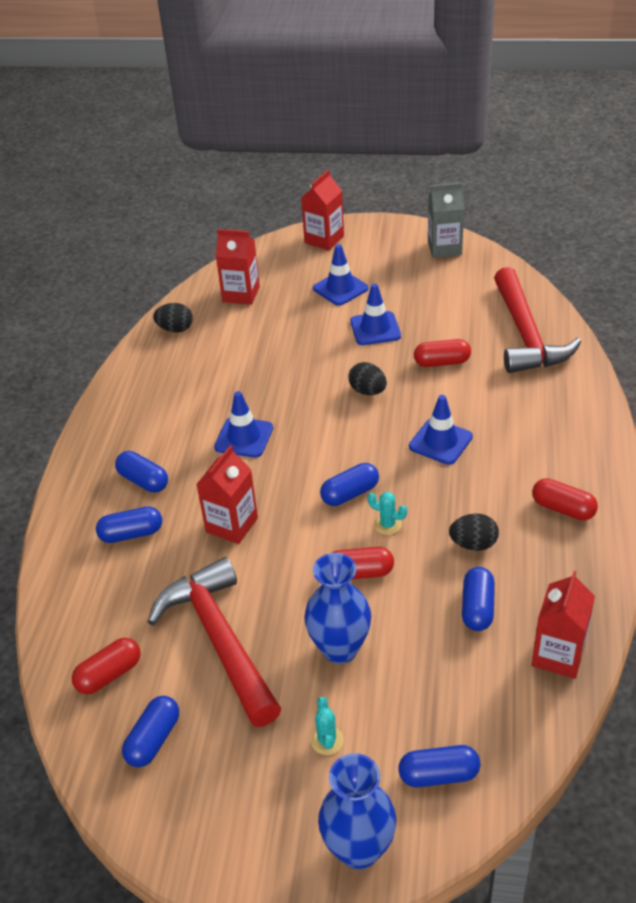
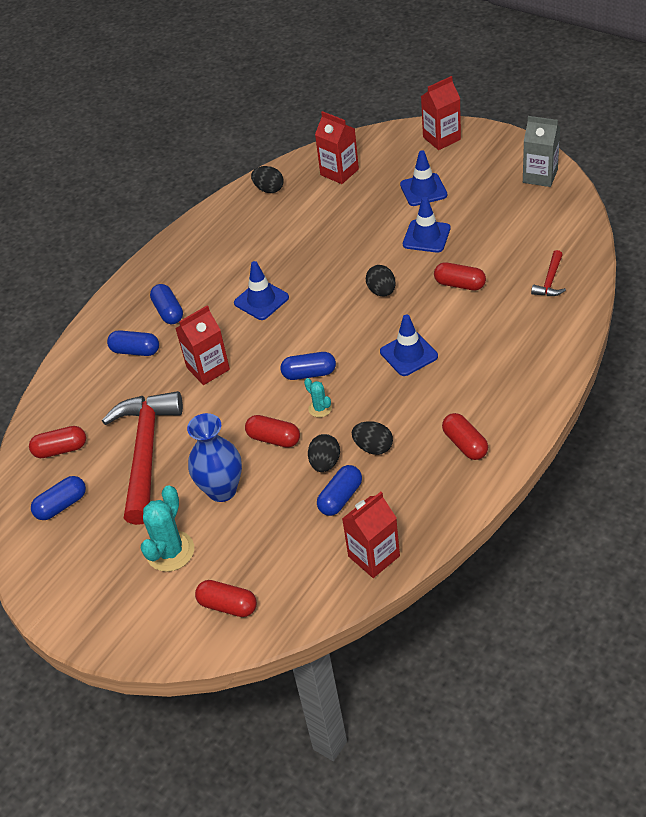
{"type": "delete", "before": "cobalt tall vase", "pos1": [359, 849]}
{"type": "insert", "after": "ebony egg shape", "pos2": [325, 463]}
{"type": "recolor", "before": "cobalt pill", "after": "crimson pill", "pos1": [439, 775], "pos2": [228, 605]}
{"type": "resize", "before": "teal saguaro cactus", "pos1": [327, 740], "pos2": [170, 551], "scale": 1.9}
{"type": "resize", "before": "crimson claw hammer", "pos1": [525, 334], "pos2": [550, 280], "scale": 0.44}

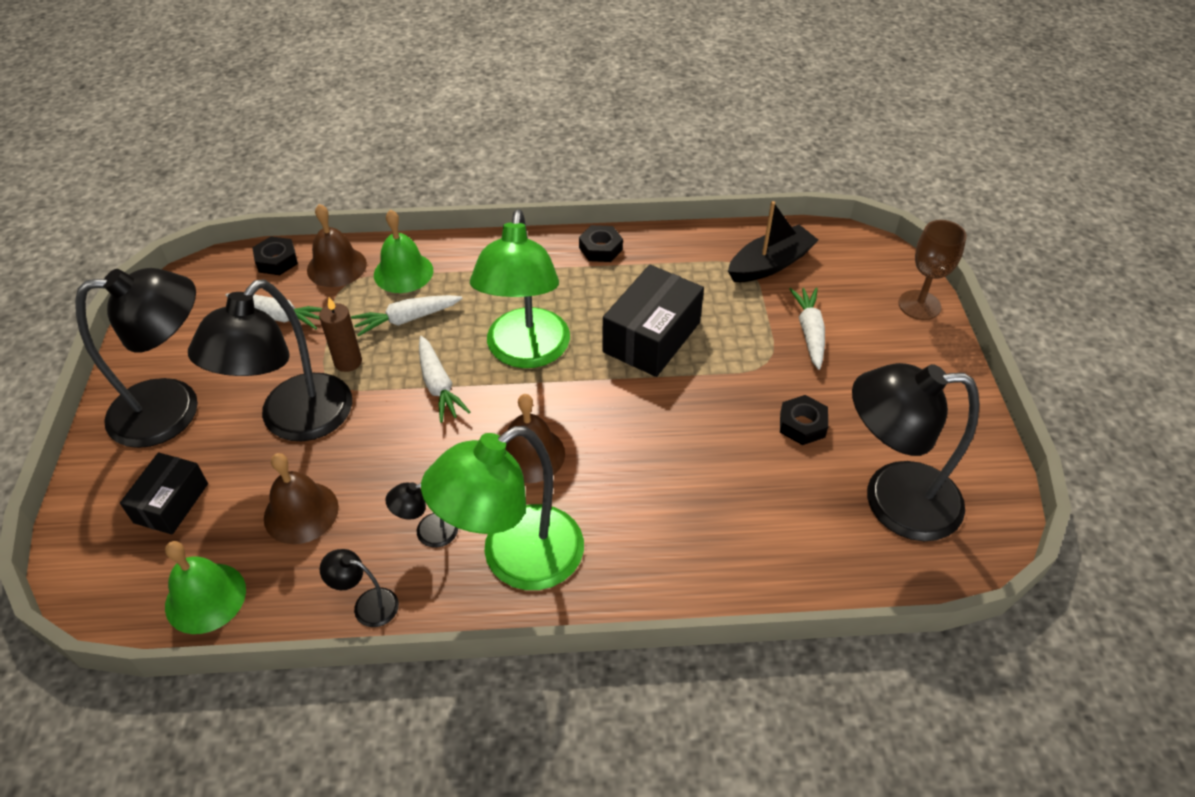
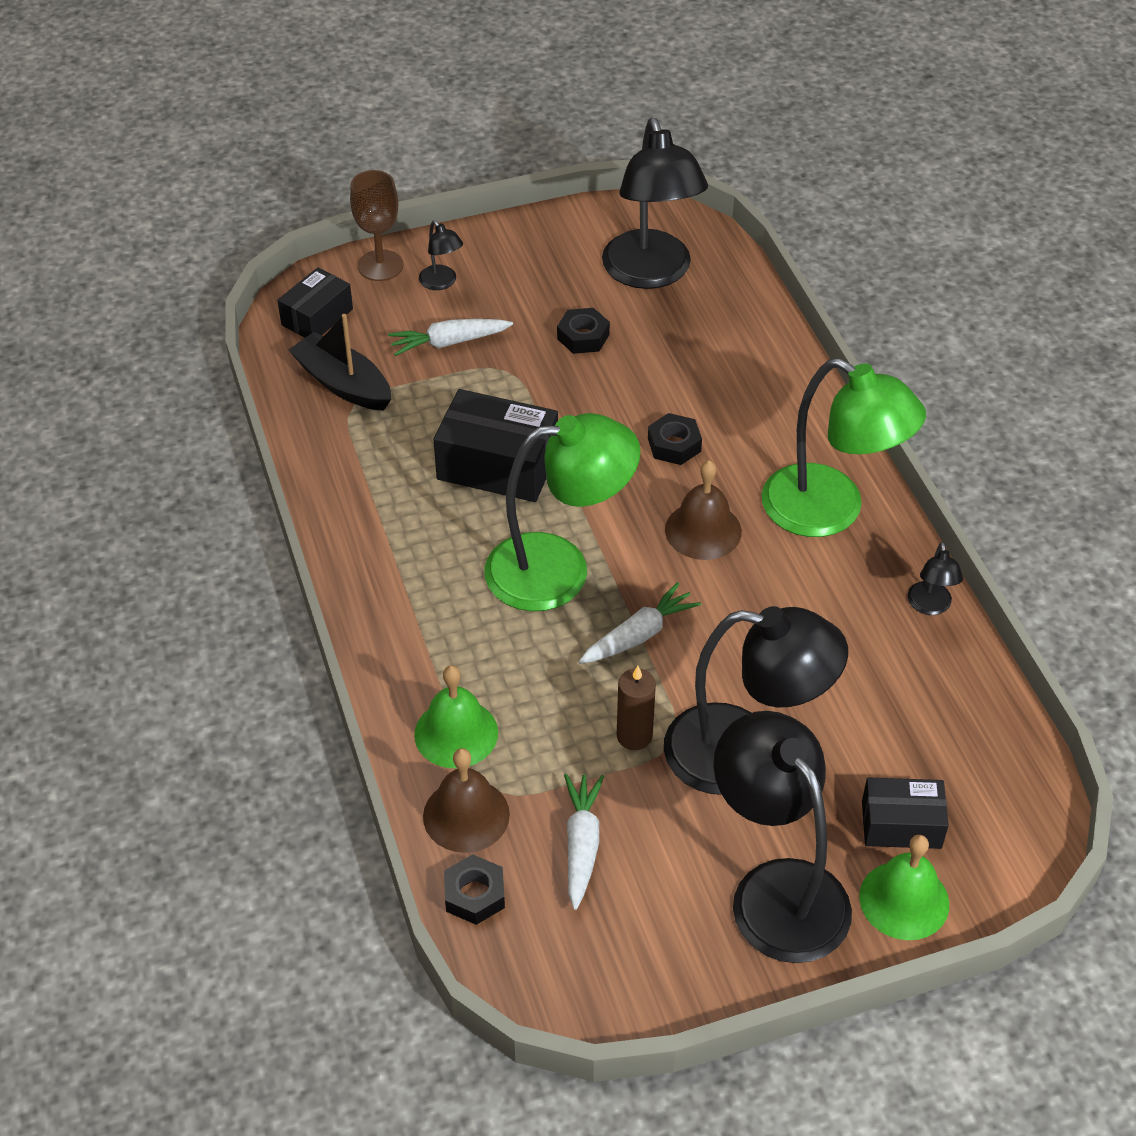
{"type": "delete", "before": "dark brown school bell", "pos1": [301, 512]}
{"type": "delete", "before": "white toy carrot", "pos1": [407, 319]}
{"type": "insert", "after": "ebony parcel", "pos2": [317, 317]}
{"type": "move", "before": "emerald school bell", "pos1": [205, 598], "pos2": [904, 900]}
{"type": "move", "before": "ebony lamp", "pos1": [428, 532], "pos2": [442, 283]}
{"type": "move", "before": "ebony nut", "pos1": [600, 249], "pos2": [674, 445]}

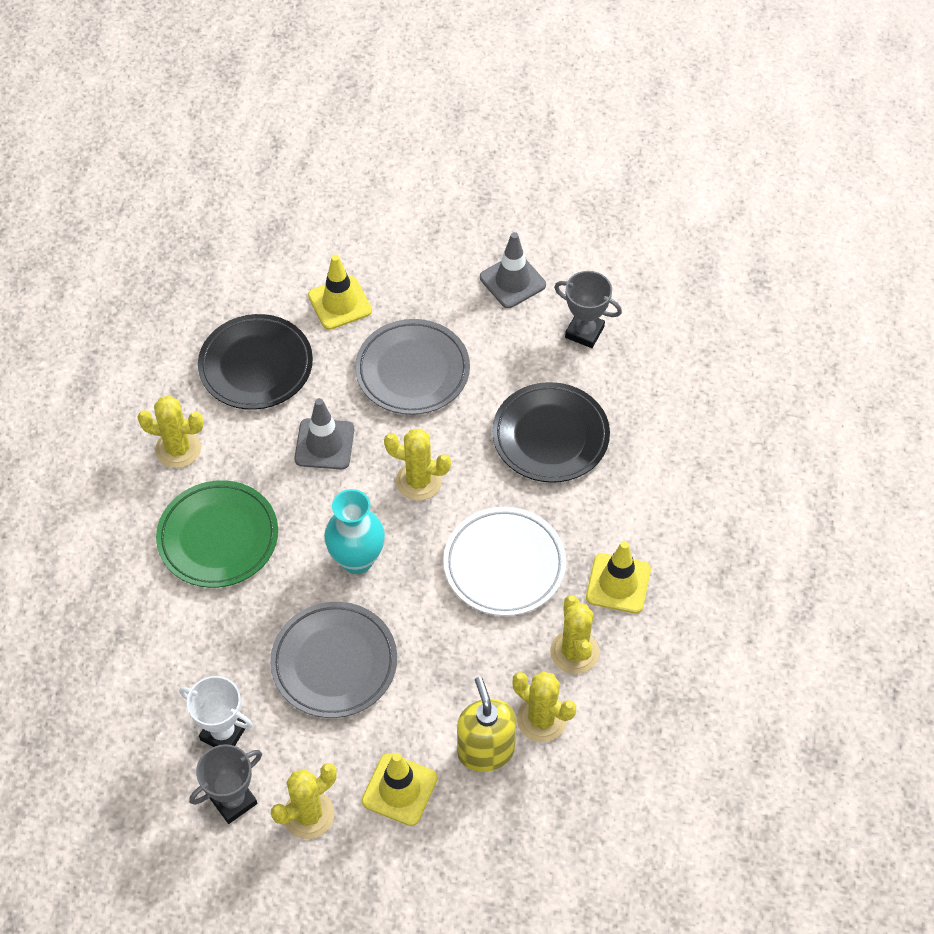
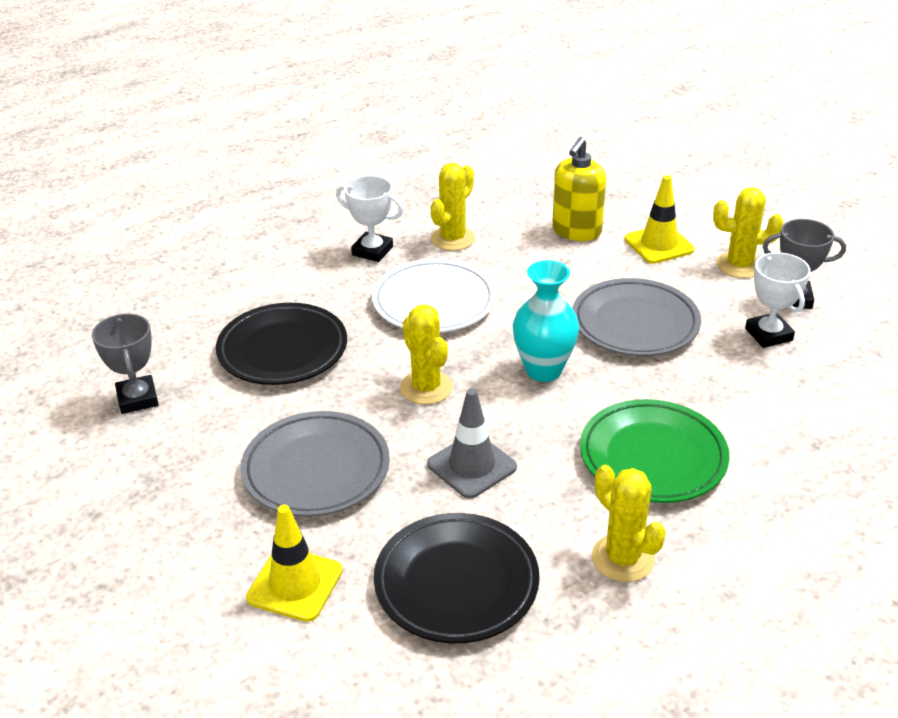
{"type": "delete", "before": "grey road cone", "pos1": [512, 281]}
{"type": "delete", "before": "bright yellow saguaro cactus", "pos1": [541, 719]}
{"type": "replace", "before": "bright yellow road cone", "after": "white trophy", "pos1": [618, 583], "pos2": [372, 251]}

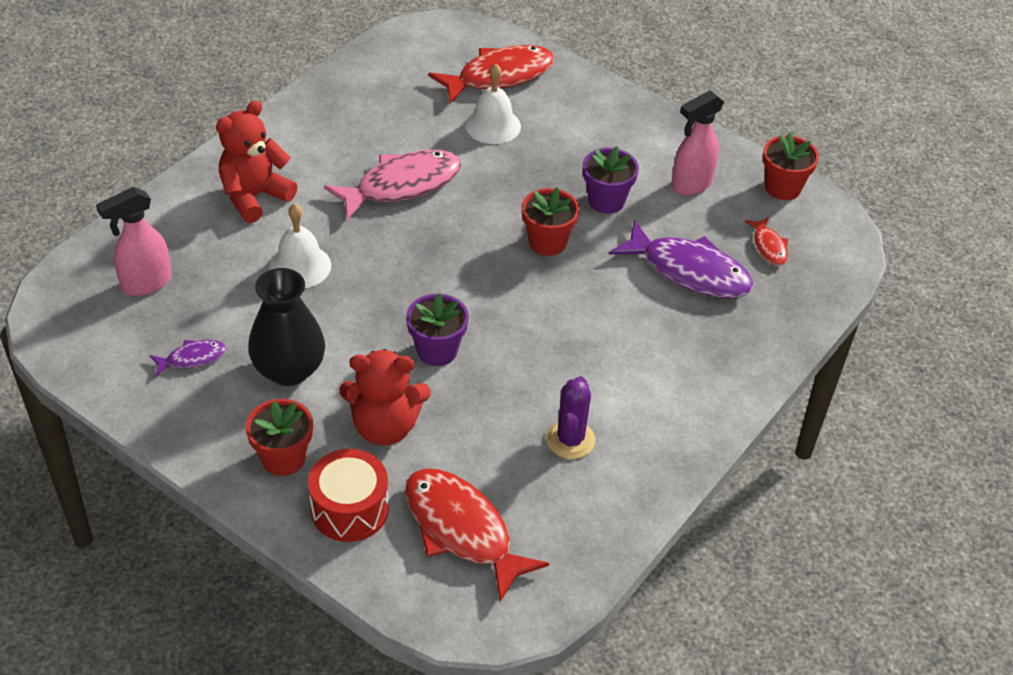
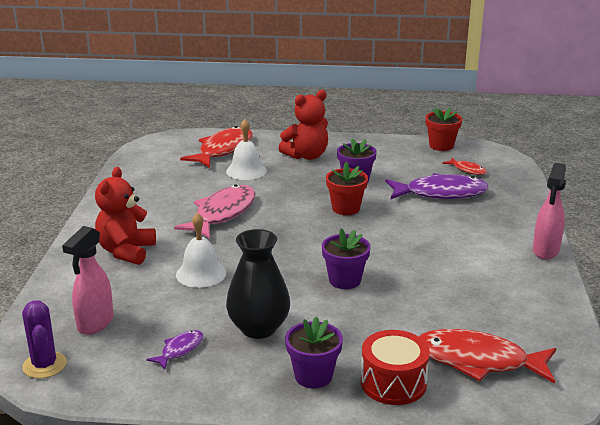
{"type": "move", "before": "crimson stuffed bear", "pos1": [385, 427], "pos2": [306, 156]}
{"type": "move", "before": "purple saguaro cactus", "pos1": [570, 440], "pos2": [44, 365]}
{"type": "move", "before": "rose-pink sprayer", "pos1": [690, 184], "pos2": [545, 251]}
{"type": "recolor", "before": "crimson plant pot", "after": "purple plant pot", "pos1": [283, 458], "pos2": [313, 376]}

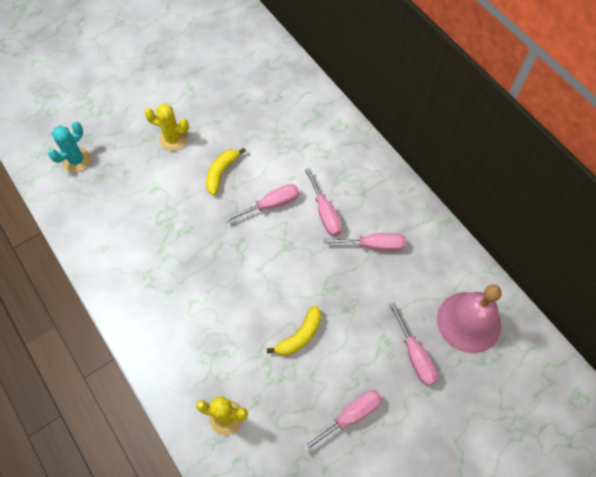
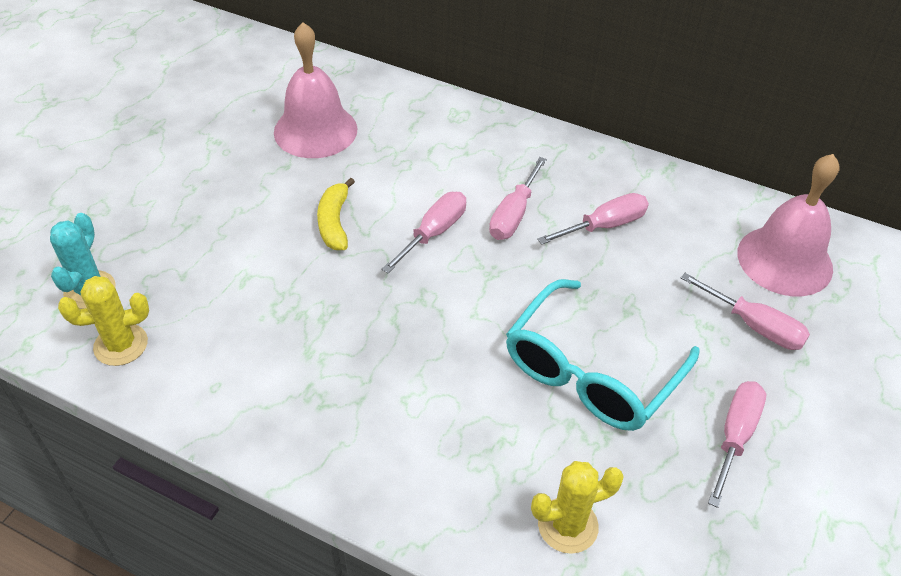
{"type": "insert", "after": "rose-pink school bell", "pos2": [315, 130]}
{"type": "move", "before": "bright yellow saguaro cactus", "pos1": [173, 139], "pos2": [121, 345]}
{"type": "replace", "before": "bright yellow toy banana", "after": "teal eyeglasses", "pos1": [300, 336], "pos2": [591, 371]}
{"type": "rotate", "before": "rose-pink screwdriver", "pos1": [325, 213], "pos2": [513, 214], "turn": 75}

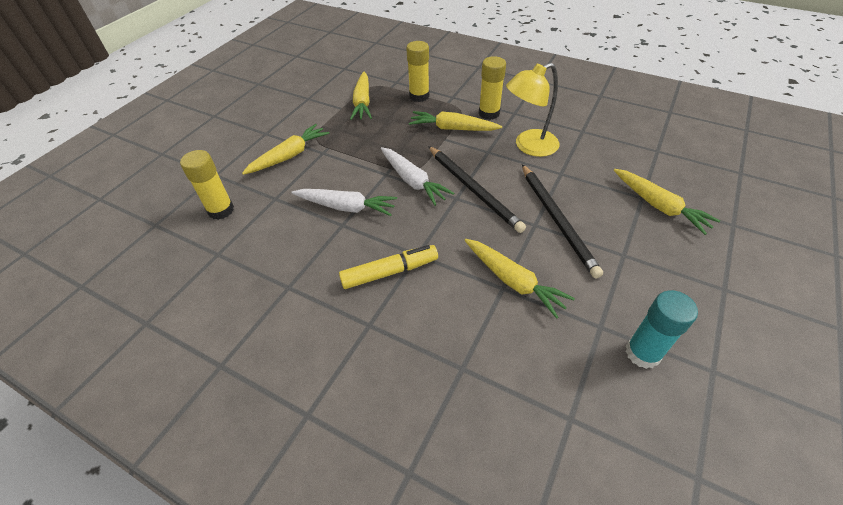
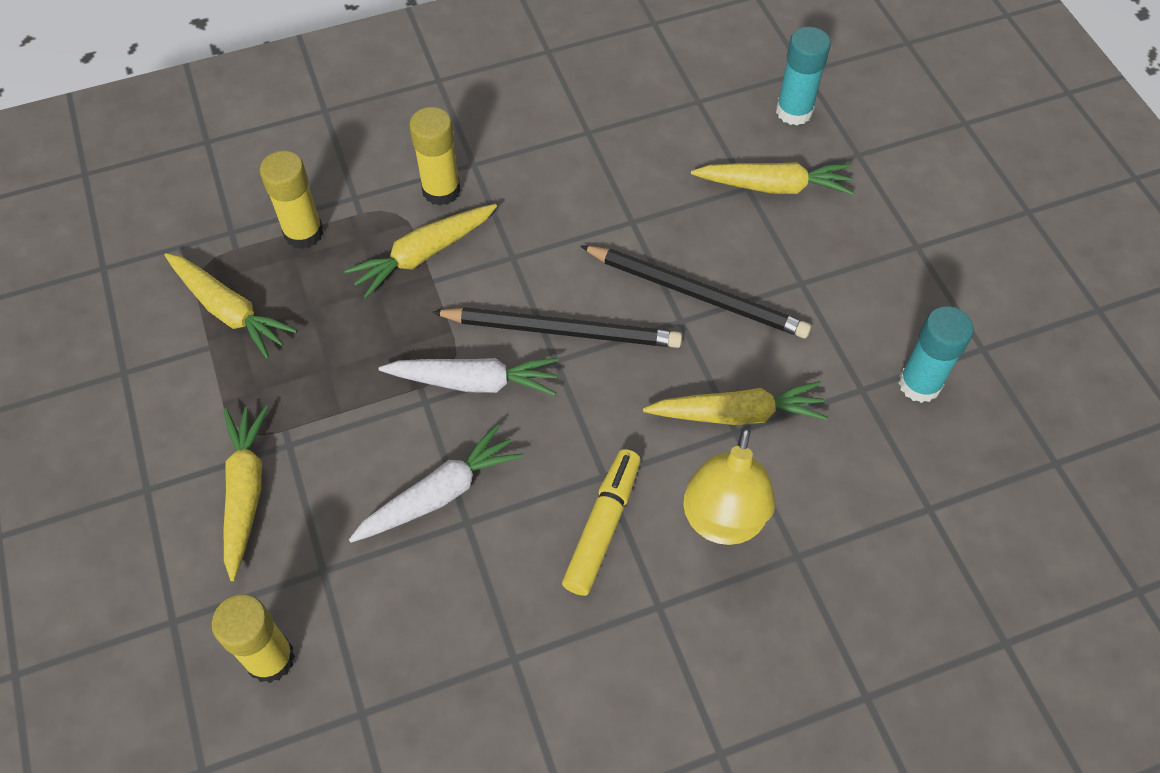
{"type": "insert", "after": "teal glue", "pos2": [794, 111]}
{"type": "move", "before": "bright yellow lamp", "pos1": [529, 146], "pos2": [721, 523]}

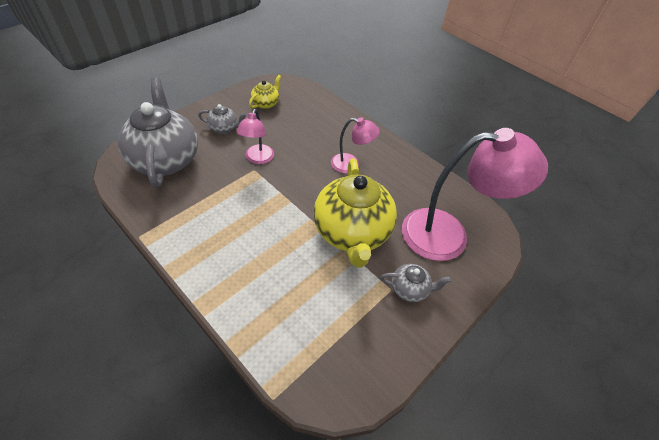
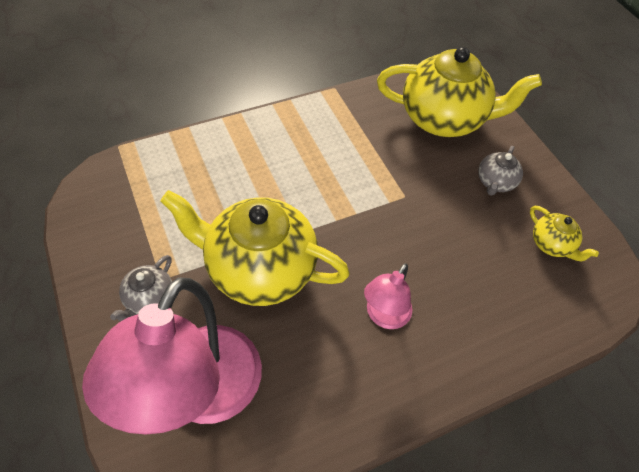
{"type": "delete", "before": "rose-pink lamp", "pos1": [257, 159]}
{"type": "recolor", "before": "grey china teapot", "after": "bright yellow china teapot", "pos1": [165, 159], "pos2": [443, 119]}

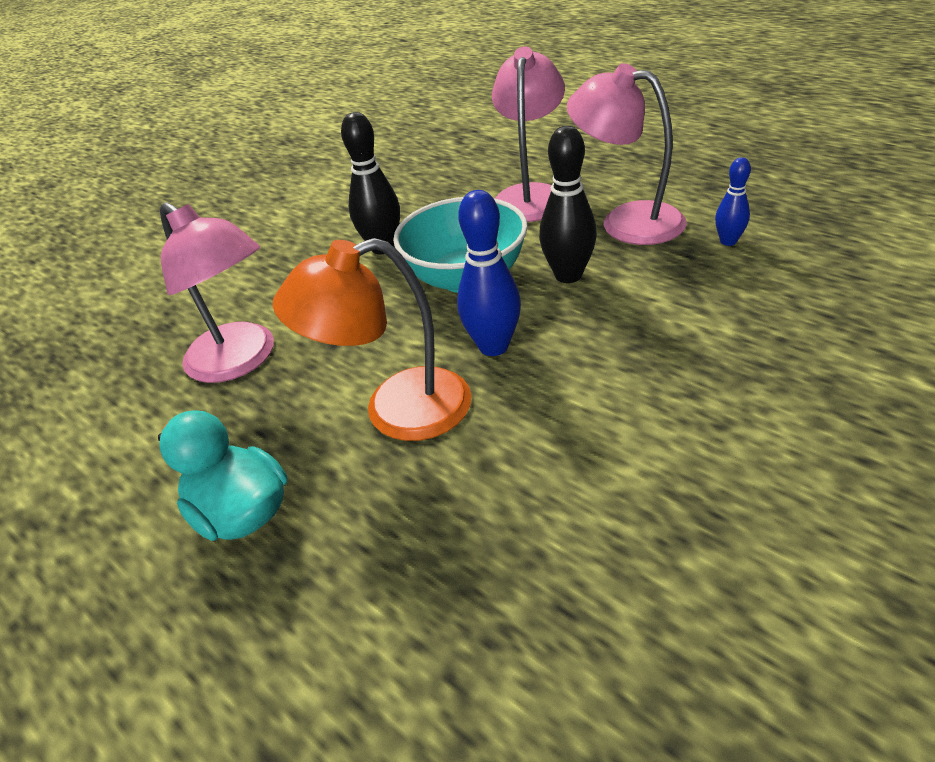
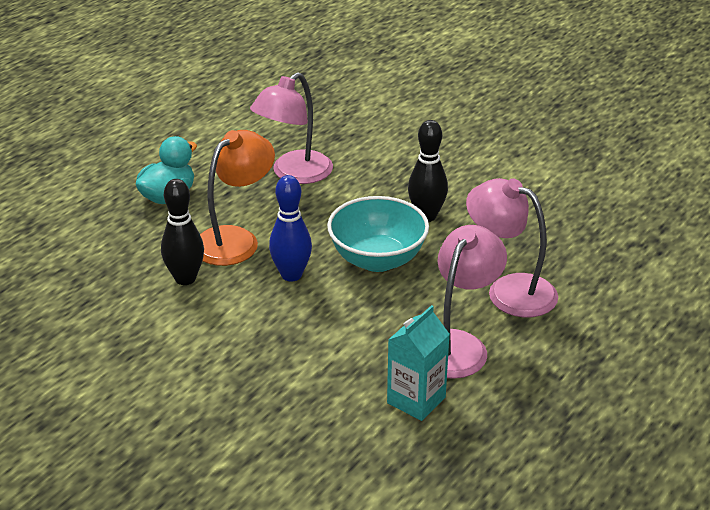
{"type": "move", "before": "ebony skittle", "pos1": [568, 275], "pos2": [185, 278]}
{"type": "replace", "before": "cobalt skittle", "after": "teal milk carton", "pos1": [728, 241], "pos2": [416, 400]}
{"type": "rotate", "before": "bright orange lamp", "pos1": [396, 410], "pos2": [235, 239], "turn": 60}
{"type": "rotate", "before": "rose-pink lamp", "pos1": [530, 195], "pos2": [509, 290], "turn": -150}

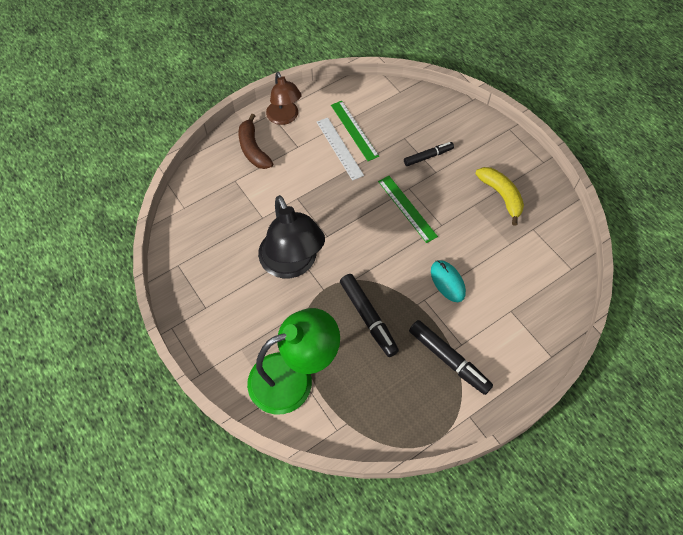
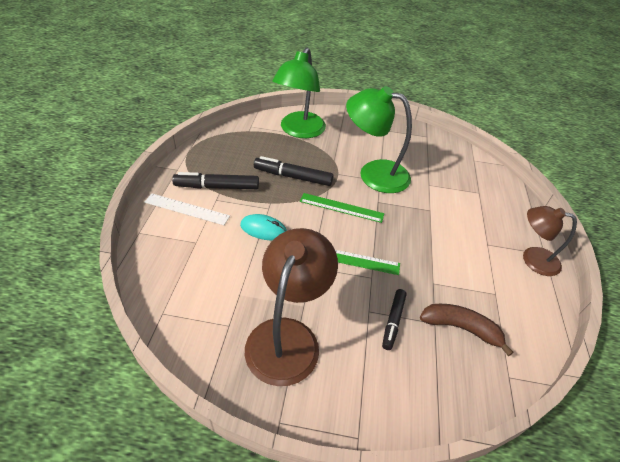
{"type": "move", "before": "dark brown toy banana", "pos1": [253, 149], "pos2": [461, 328]}
{"type": "move", "before": "white measuring stick", "pos1": [339, 148], "pos2": [187, 209]}
{"type": "move", "before": "emerald measuring stick", "pos1": [354, 130], "pos2": [341, 207]}
{"type": "replace", "before": "bright yellow toy banana", "after": "dark brown lamp", "pos1": [501, 196], "pos2": [288, 336]}
{"type": "recolor", "before": "ebony lamp", "after": "emerald lamp", "pos1": [292, 264], "pos2": [374, 173]}

